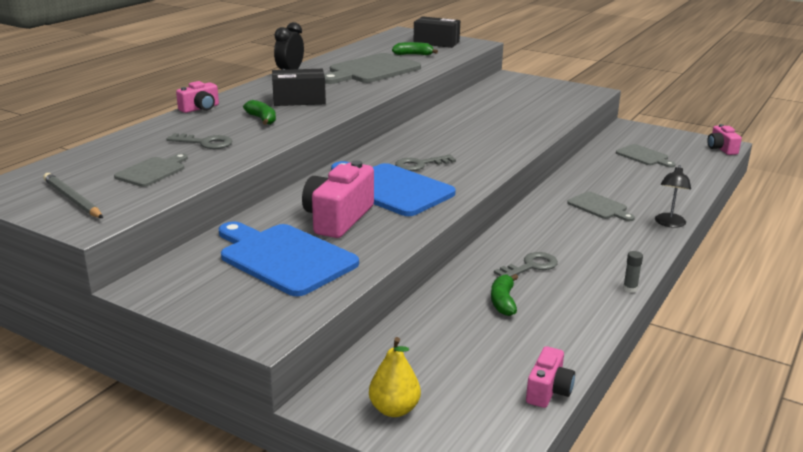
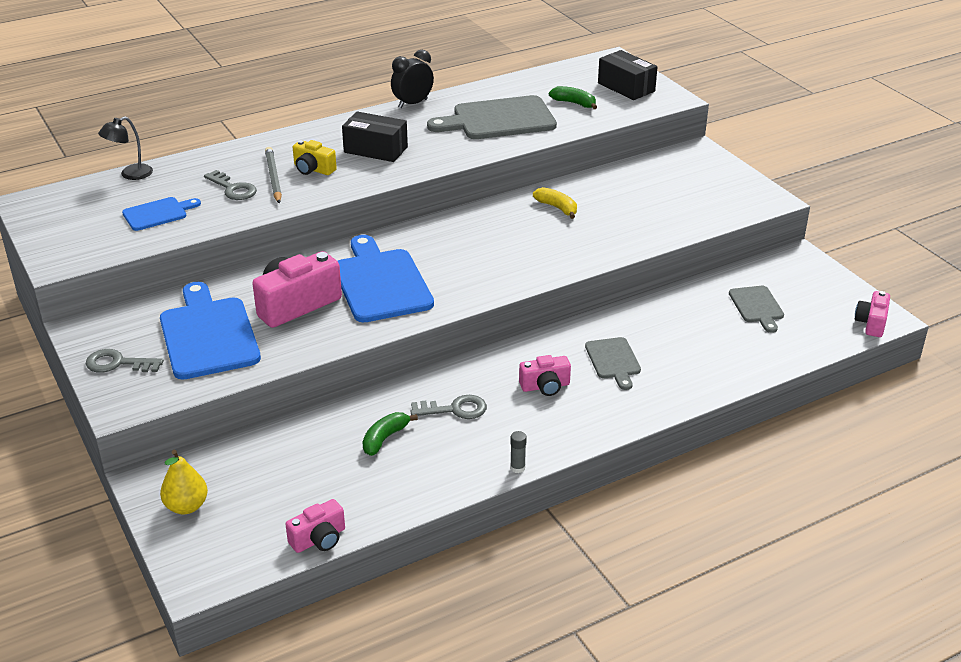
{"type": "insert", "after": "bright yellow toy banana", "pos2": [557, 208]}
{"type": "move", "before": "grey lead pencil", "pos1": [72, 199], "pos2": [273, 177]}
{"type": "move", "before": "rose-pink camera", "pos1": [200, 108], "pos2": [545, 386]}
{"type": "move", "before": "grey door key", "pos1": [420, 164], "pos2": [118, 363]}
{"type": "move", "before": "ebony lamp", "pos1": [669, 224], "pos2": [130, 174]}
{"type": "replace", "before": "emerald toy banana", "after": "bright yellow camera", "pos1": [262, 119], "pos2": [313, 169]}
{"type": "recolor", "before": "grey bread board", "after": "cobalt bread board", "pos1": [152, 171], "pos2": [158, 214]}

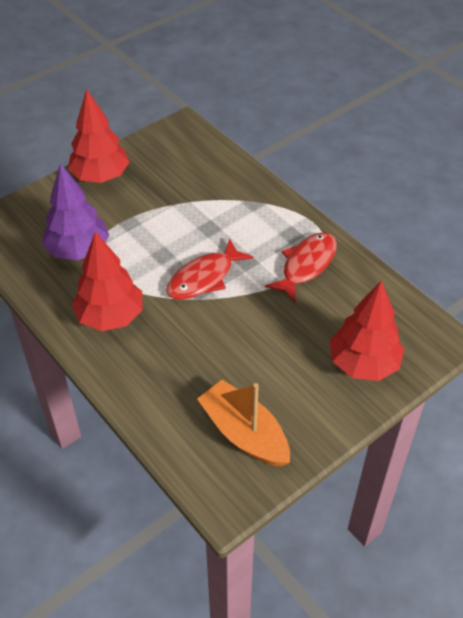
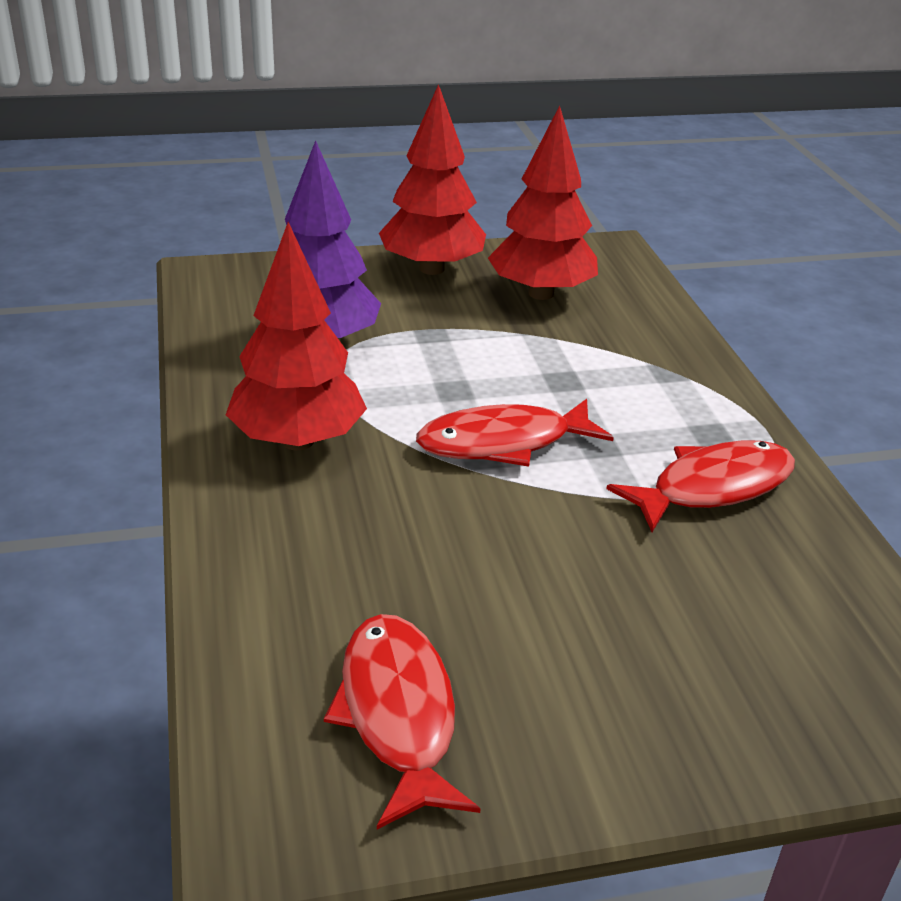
{"type": "move", "before": "crimson fir tree", "pos1": [363, 364], "pos2": [541, 293]}
{"type": "replace", "before": "bright orange sailboat", "after": "crimson fish figure", "pos1": [244, 433], "pos2": [398, 714]}

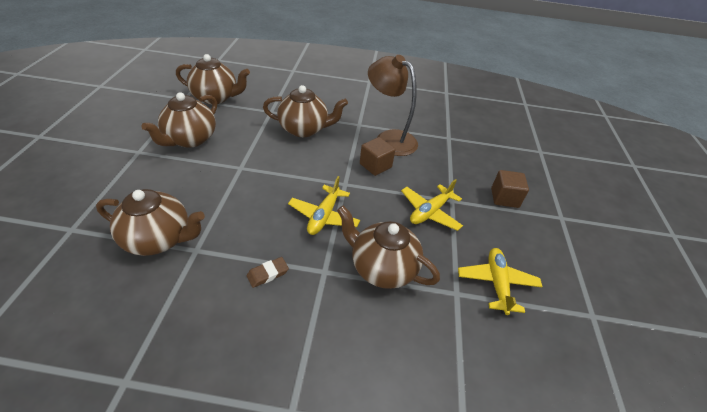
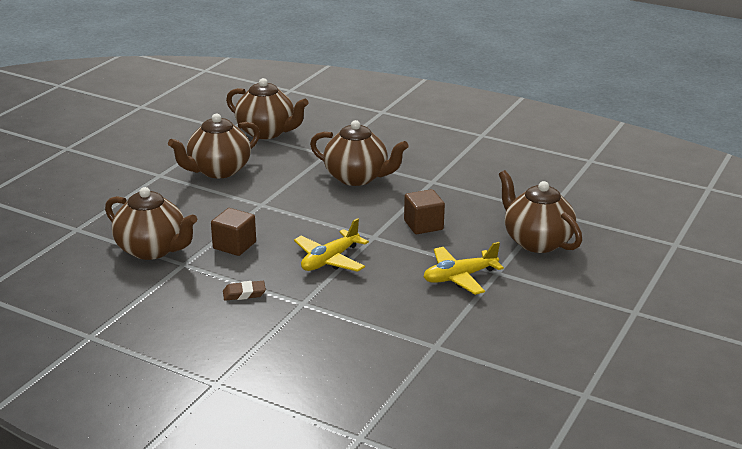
{"type": "delete", "before": "dark brown lamp", "pos1": [389, 139]}
{"type": "delete", "before": "bright yellow plane", "pos1": [497, 283]}
{"type": "move", "before": "dark brown china teapot", "pos1": [382, 268], "pos2": [536, 241]}
{"type": "move", "before": "dark brown block", "pos1": [504, 198], "pos2": [234, 245]}

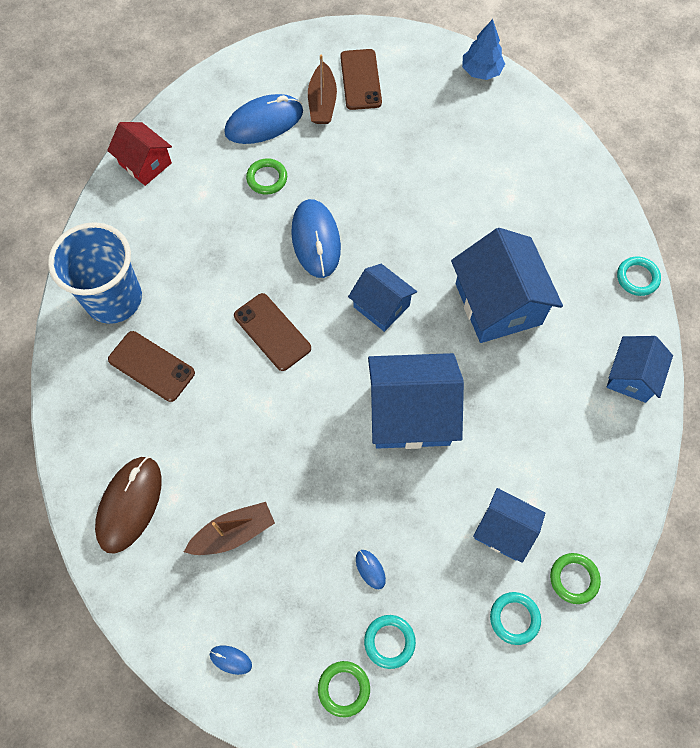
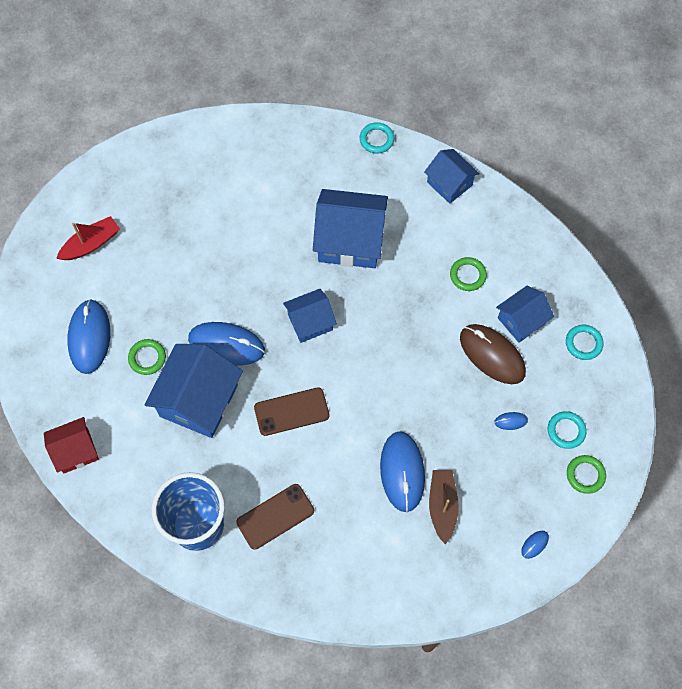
{"type": "delete", "before": "dark brown sailboat", "pos1": [322, 102]}
{"type": "delete", "before": "cobalt fir tree", "pos1": [481, 71]}
{"type": "insert", "after": "cobalt mouse", "pos2": [402, 472]}
{"type": "move", "before": "dark brown mouse", "pos1": [129, 504], "pos2": [492, 355]}
{"type": "move", "before": "cobalt cottage", "pos1": [410, 413], "pos2": [198, 400]}
{"type": "move", "before": "emerald torus", "pos1": [574, 579], "pos2": [467, 275]}
{"type": "replace", "before": "dark brown mobile phone", "after": "crimson sailboat", "pos1": [360, 80], "pos2": [91, 244]}

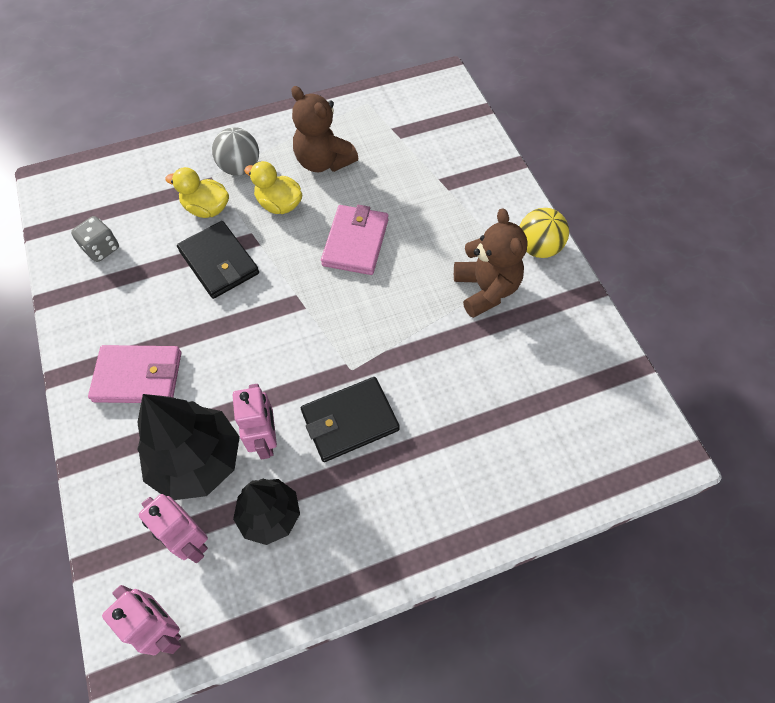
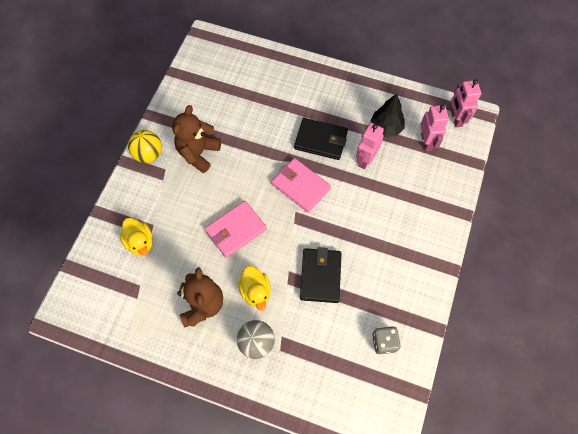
{"type": "delete", "before": "ebony fir tree", "pos1": [197, 460]}
{"type": "move", "before": "rose-pink card wallet", "pos1": [138, 376], "pos2": [300, 186]}
{"type": "move", "before": "bright yellow toy duck", "pos1": [206, 208], "pos2": [140, 242]}

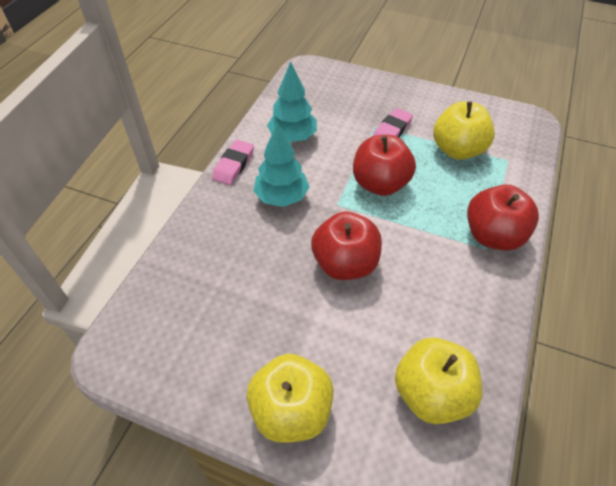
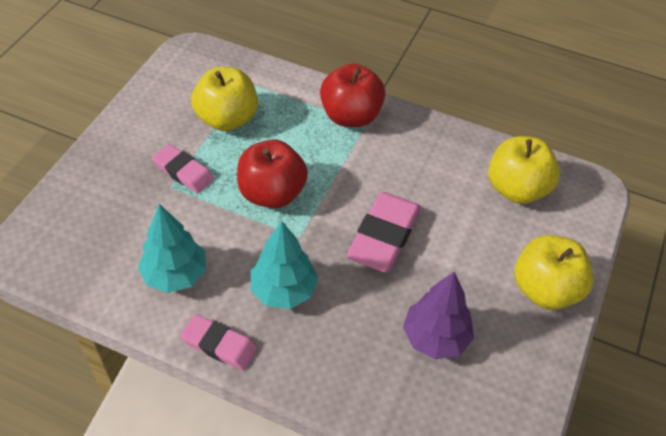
{"type": "insert", "after": "purple fir tree", "pos2": [435, 338]}
{"type": "replace", "before": "crimson apple", "after": "rose-pink gum eraser", "pos1": [345, 264], "pos2": [383, 236]}

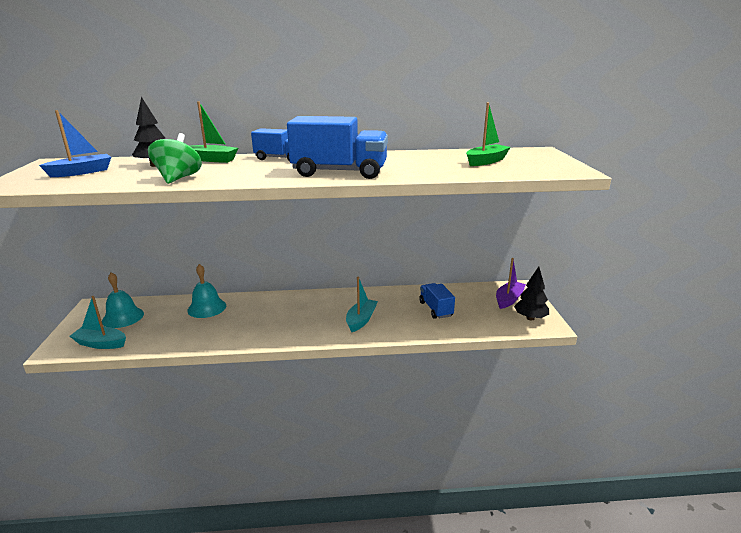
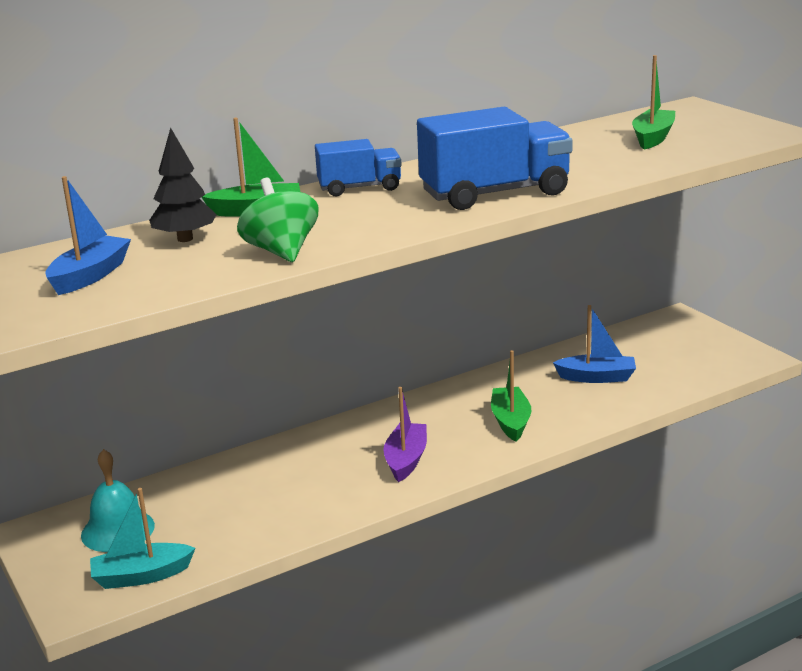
{"type": "delete", "before": "teal school bell", "pos1": [207, 308]}
{"type": "delete", "before": "ebony fir tree", "pos1": [530, 318]}
{"type": "move", "before": "purple sailboat", "pos1": [509, 299], "pos2": [406, 460]}
{"type": "replace", "before": "cobalt truck", "after": "cobalt sailboat", "pos1": [436, 309], "pos2": [597, 377]}
{"type": "recolor", "before": "teal sailboat", "after": "emerald sailboat", "pos1": [361, 320], "pos2": [510, 421]}

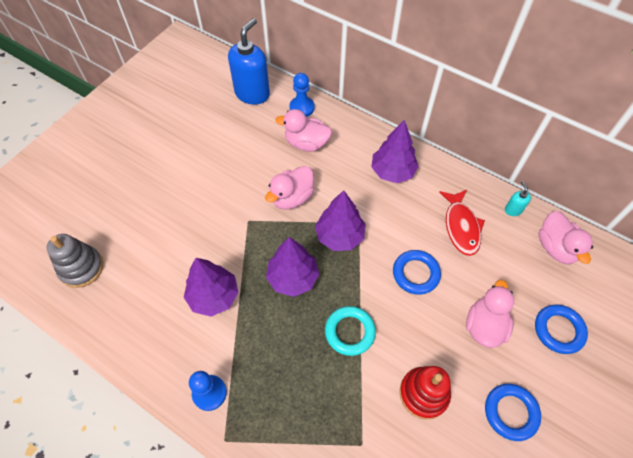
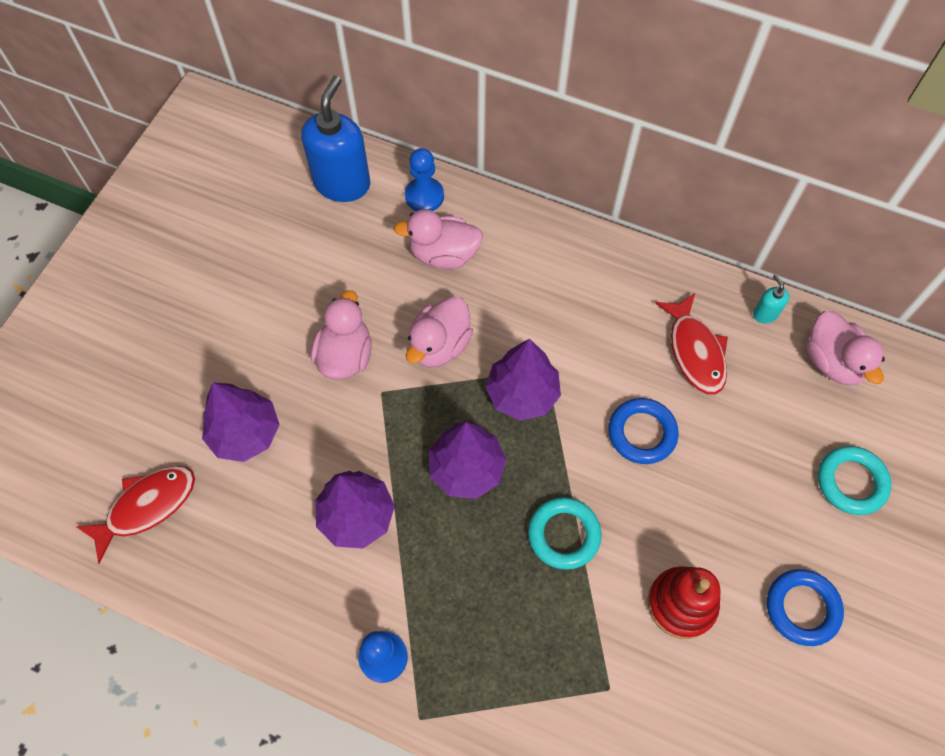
{"type": "move", "before": "purple fir tree", "pos1": [392, 172], "pos2": [245, 433]}
{"type": "move", "before": "rose-pink toy duck", "pos1": [484, 326], "pos2": [345, 355]}
{"type": "replace", "before": "grey stacking toy", "after": "crimson fish figure", "pos1": [81, 268], "pos2": [147, 506]}
{"type": "recolor", "before": "cobalt torus", "after": "teal torus", "pos1": [558, 330], "pos2": [851, 482]}

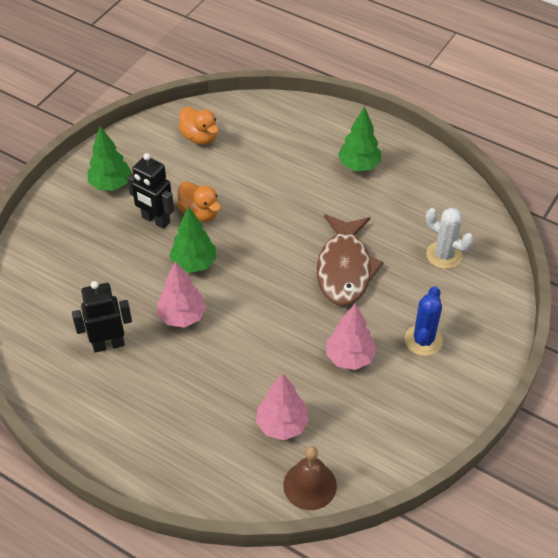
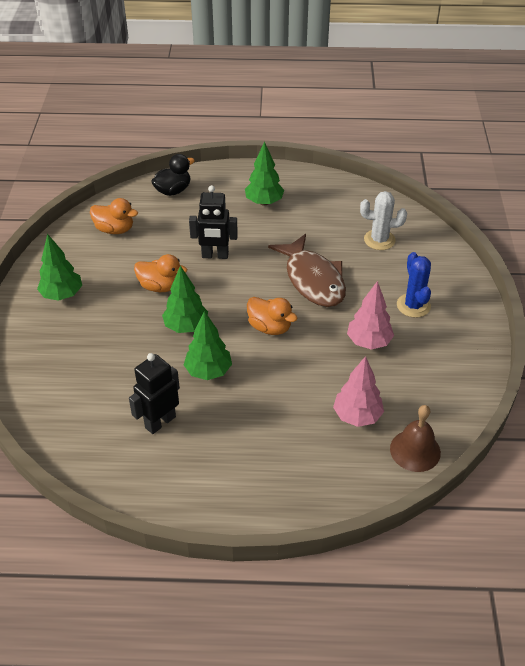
{"type": "insert", "after": "ebony toy duck", "pos2": [173, 190]}
{"type": "insert", "after": "bright orange toy duck", "pos2": [270, 327]}
{"type": "move", "before": "ebony robot", "pos1": [155, 220], "pos2": [215, 255]}
{"type": "recolor", "before": "rose-pink fir tree", "after": "emerald fir tree", "pos1": [182, 316], "pos2": [208, 371]}

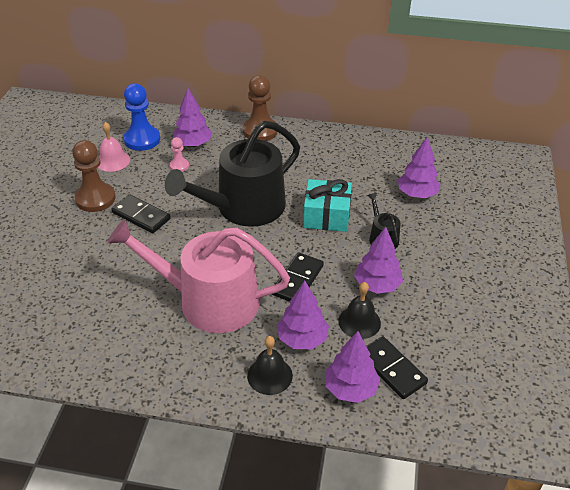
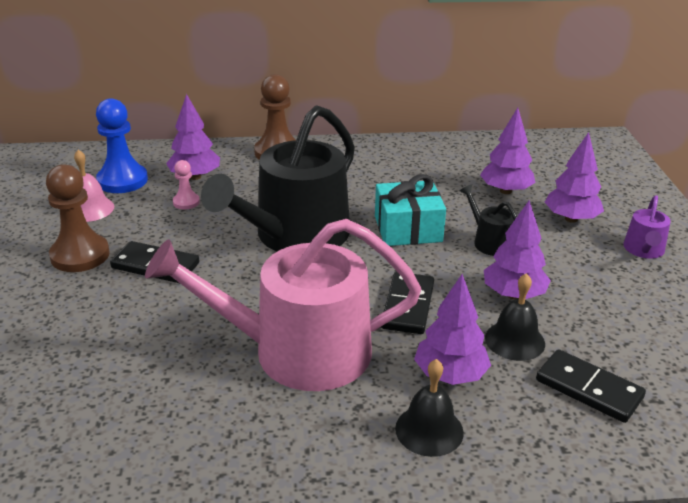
{"type": "insert", "after": "purple watering can", "pos2": [643, 250]}
{"type": "move", "before": "purple fir tree", "pos1": [350, 388], "pos2": [571, 219]}

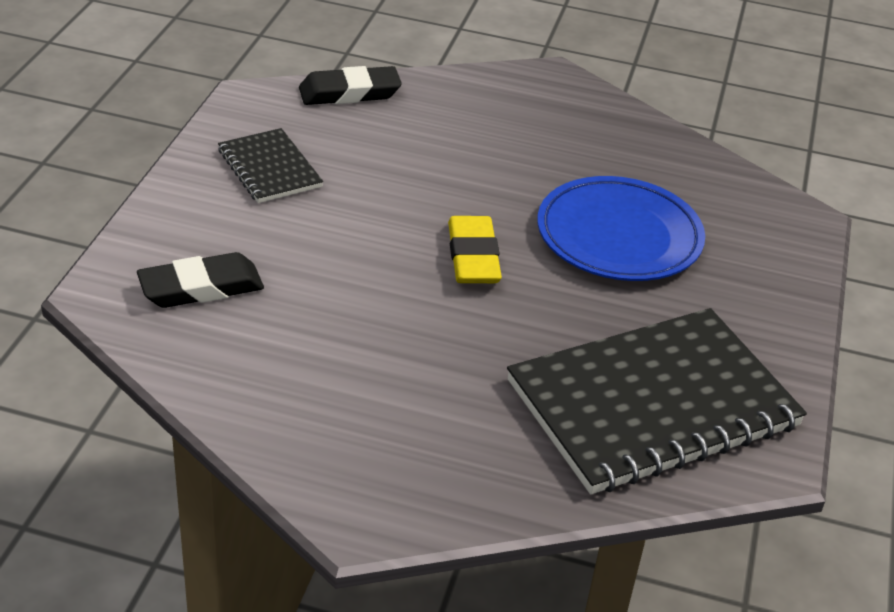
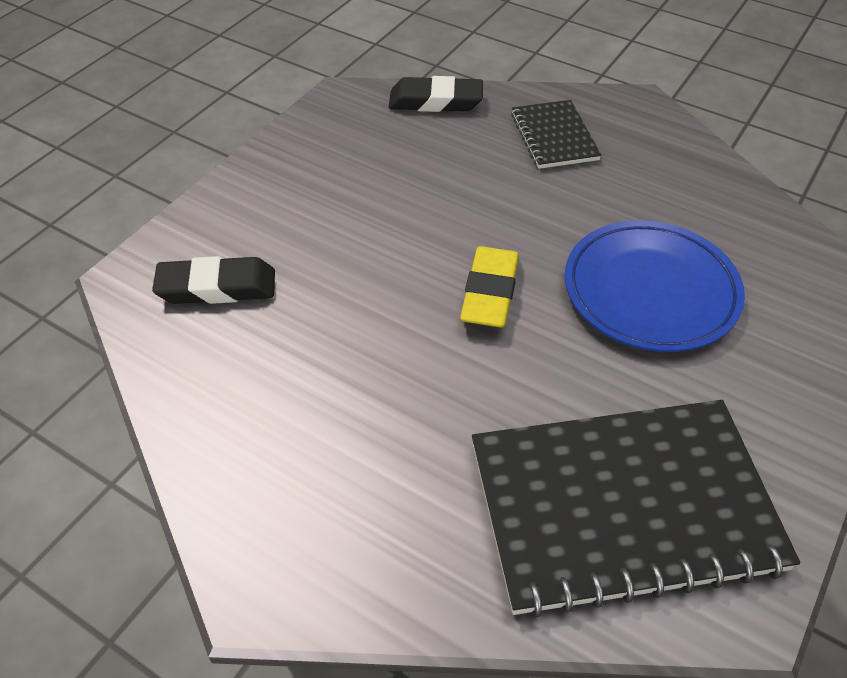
{"type": "move", "before": "ebony notepad", "pos1": [269, 168], "pos2": [554, 136]}

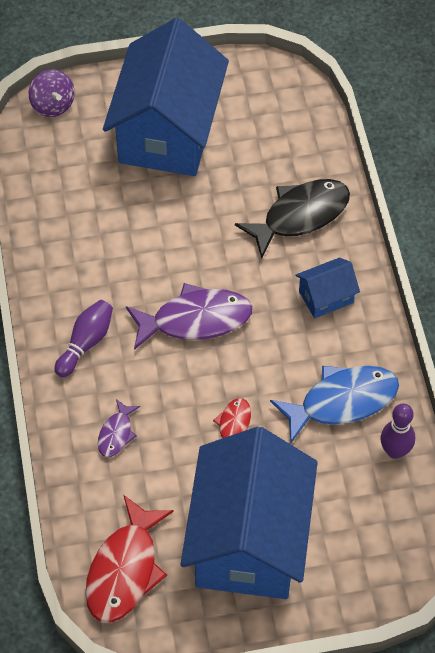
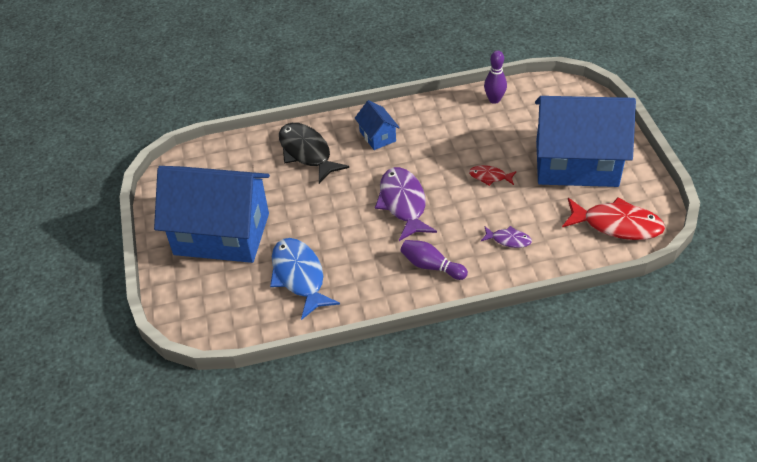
{"type": "delete", "before": "purple spinning top", "pos1": [53, 105]}
{"type": "move", "before": "cobalt fish figure", "pos1": [342, 401], "pos2": [299, 276]}

